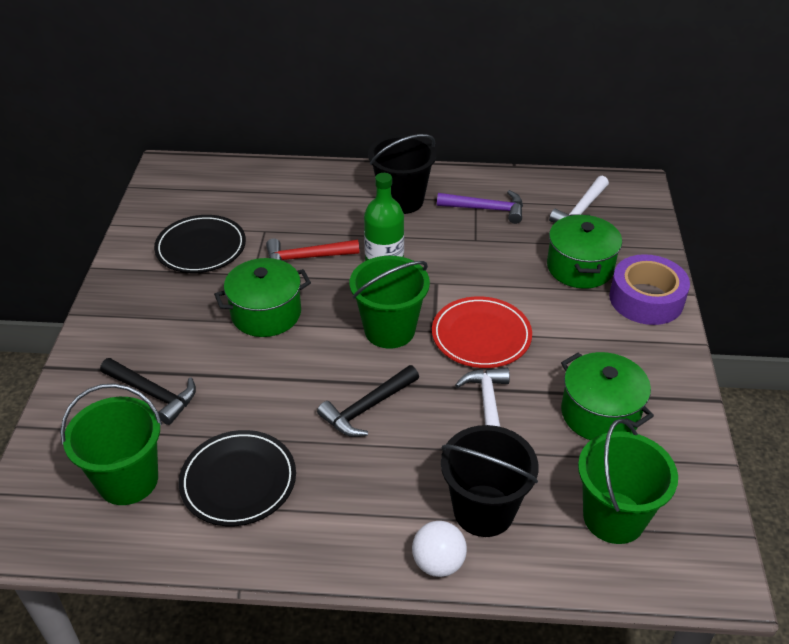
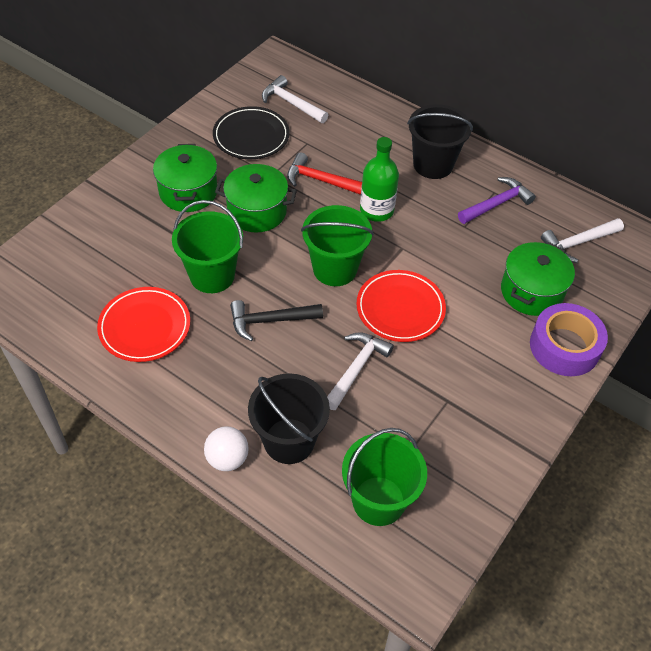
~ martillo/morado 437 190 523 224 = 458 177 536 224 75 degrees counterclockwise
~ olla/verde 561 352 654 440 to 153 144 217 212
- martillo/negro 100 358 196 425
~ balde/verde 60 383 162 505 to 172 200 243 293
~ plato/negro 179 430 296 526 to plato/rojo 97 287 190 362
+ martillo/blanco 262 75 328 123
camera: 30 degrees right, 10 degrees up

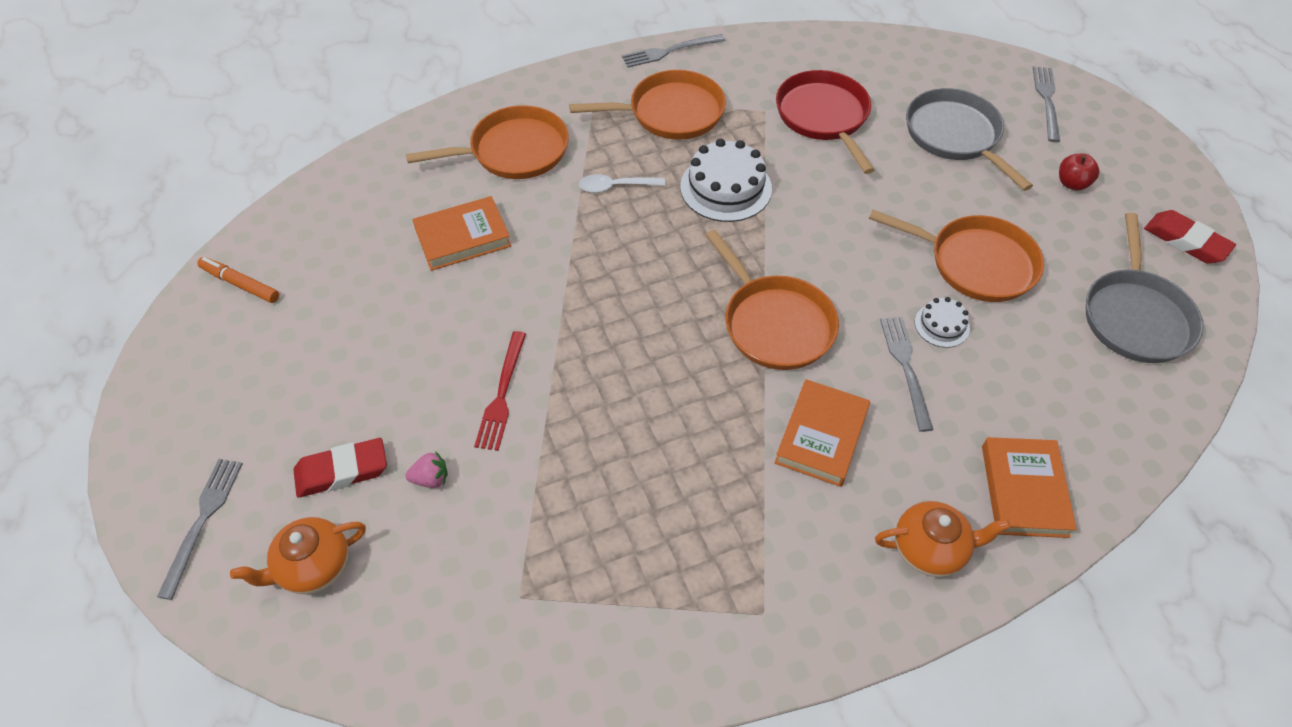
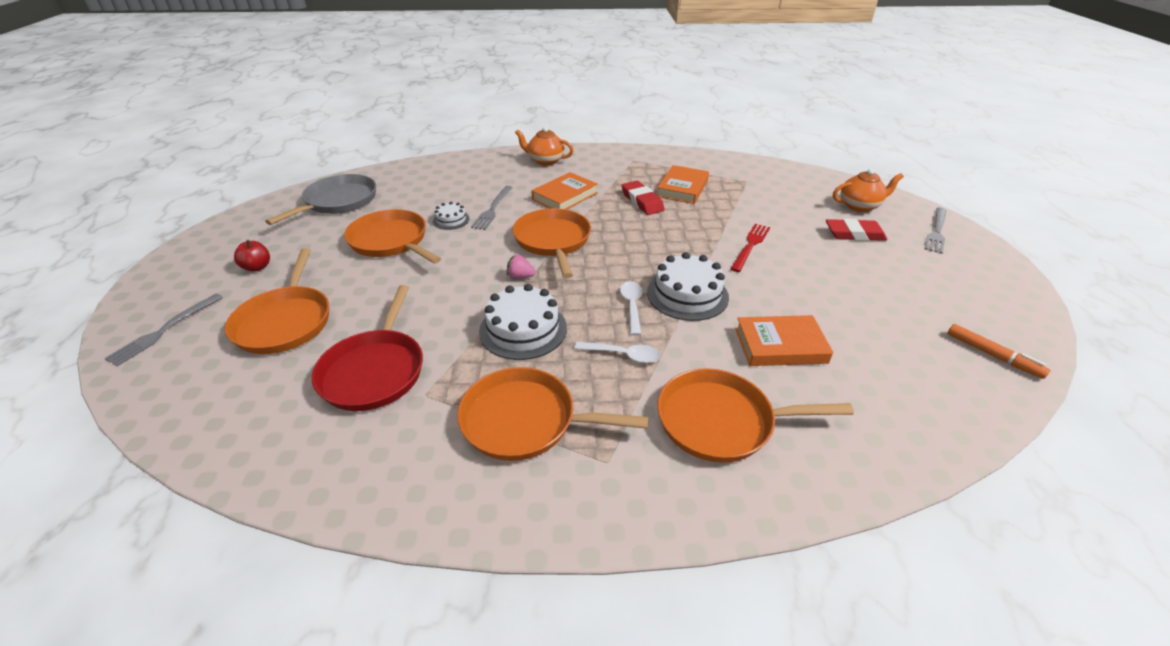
- tenedor/gris 622 34 726 67
~ sartén/gris 906 88 1033 191 to sartén/naranja 225 248 329 354
~ goma de borrar/rojo 1144 210 1236 264 to 622 181 665 215
~ libro/naranja 982 437 1077 538 to 657 165 709 204
~ fresa/rosa 405 451 448 488 to 507 255 535 279
+ tarta/blanco 647 252 729 321
+ cuchara/blanco 620 281 642 336
camera: 160 degrees left, 15 degrees down

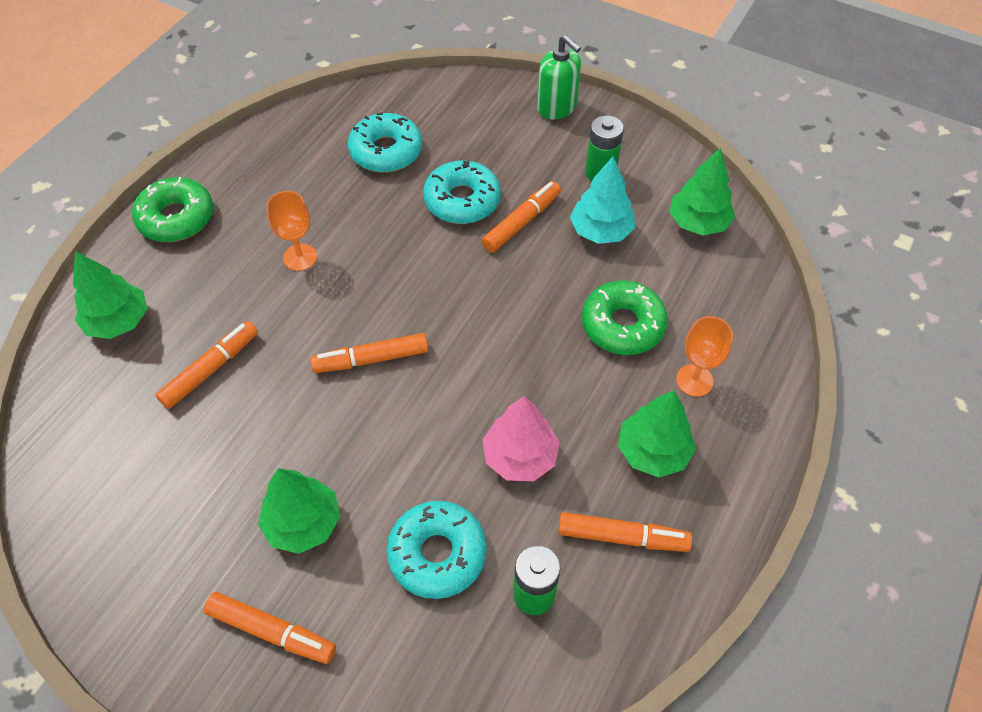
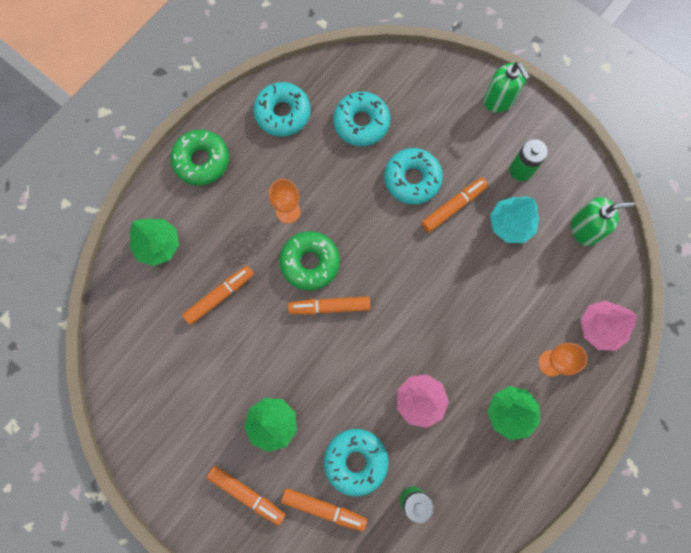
~ árbol/verde 669 147 735 235 to dispensador de jabón/verde 571 197 634 246
~ rosquilla/verde 582 281 668 355 to 279 231 340 291
~ rotulador/naranja 558 512 692 552 to 281 488 367 531
+ rosquilla/turquesa 253 82 310 136
+ árbol/rosa 580 300 637 351
camera: 10 degrees right, 20 degrees up

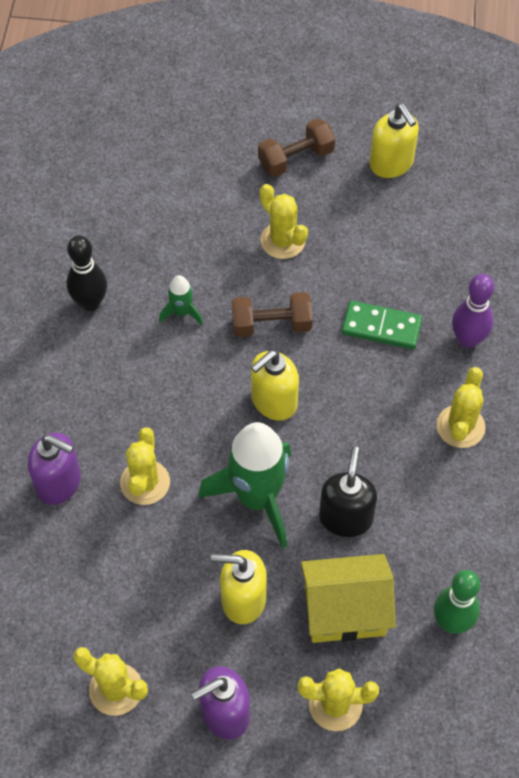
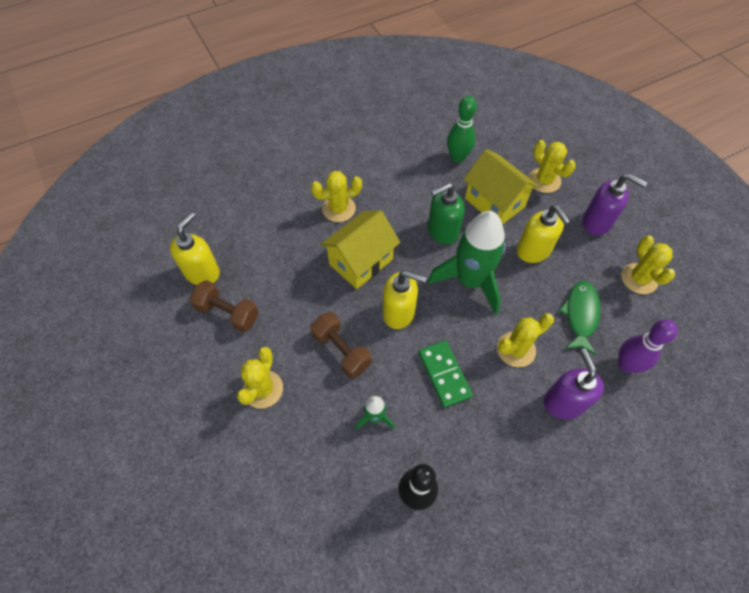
~ dispensador de jabón/amarillo 369 104 419 178 to 170 212 220 285
~ mancuerna/marrón 258 118 335 177 to 189 280 259 332
~ bolo/morado 452 274 494 348 to 618 319 678 373
~ ficha de dominó/verde 342 301 422 349 to 418 340 473 408
~ dispensador de jabón/negro 319 447 377 537 to dispensador de jabón/verde 428 183 465 245
+ casa/amarillo 320 210 400 289
+ pez/verde 559 281 601 355
camera: 125 degrees left, 0 degrees up

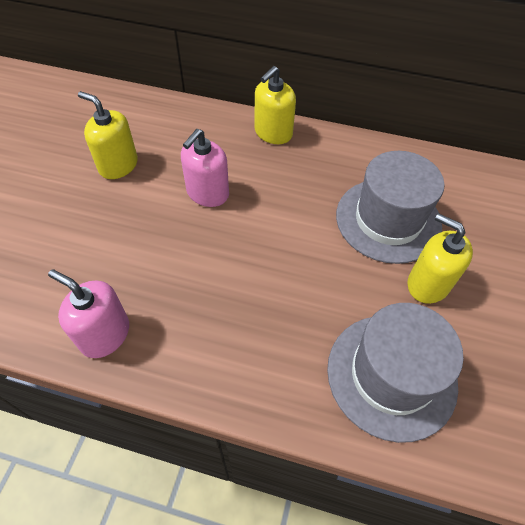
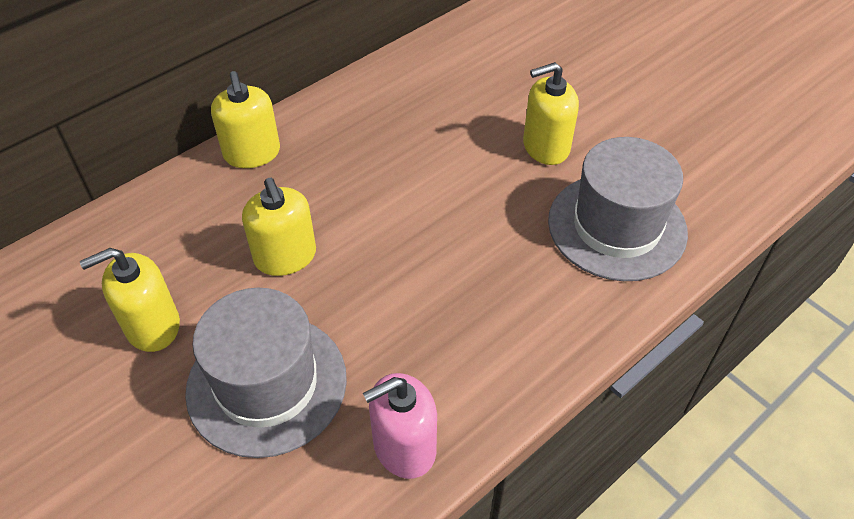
~ dispensador de jabón/rosa 181 129 229 207 to dispensador de jabón/amarillo 242 178 316 276
~ sombrero/gris 336 151 445 264 to 185 288 347 458
camera: 55 degrees left, 5 degrees down

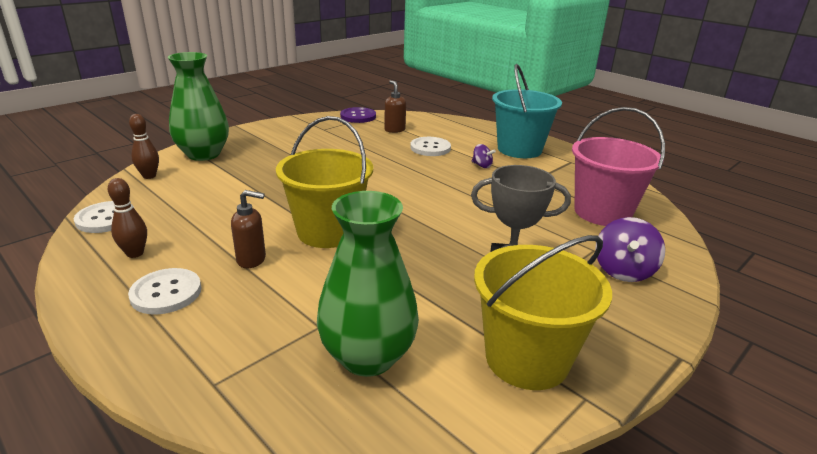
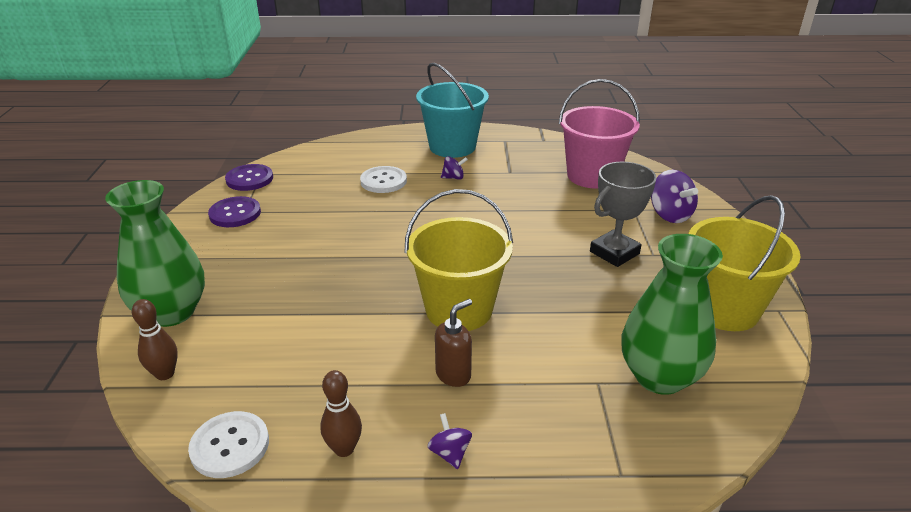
- dispensador de jabón/marrón 384 80 406 133
~ botón/blanco 128 268 201 314 to peonza/morado 427 413 472 469
+ botón/morado 208 196 261 227
camera: 45 degrees left, 5 degrees up

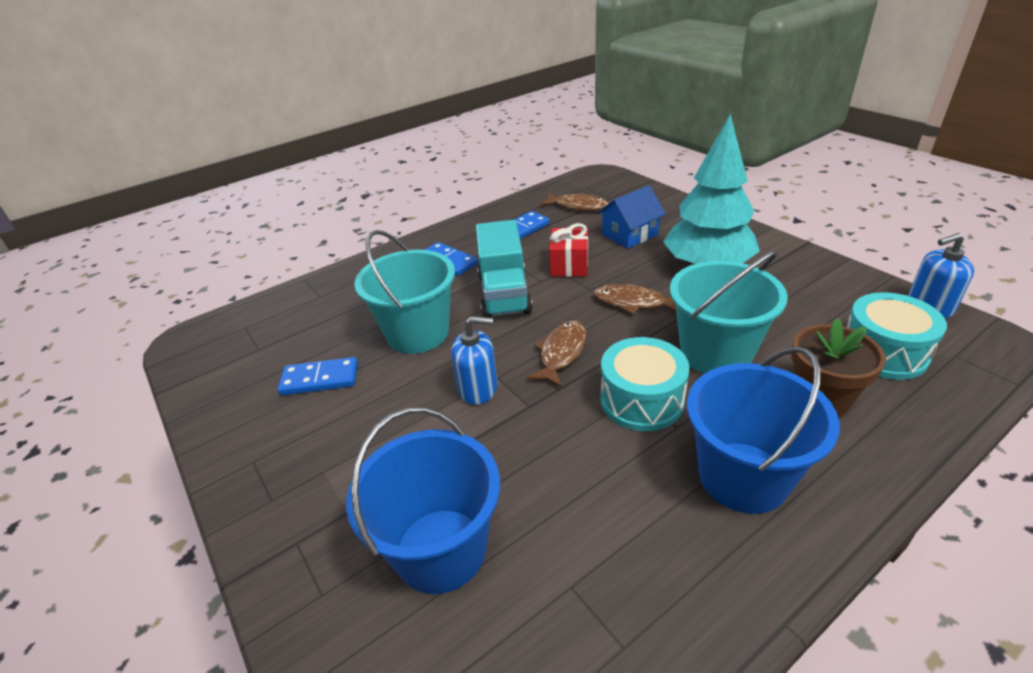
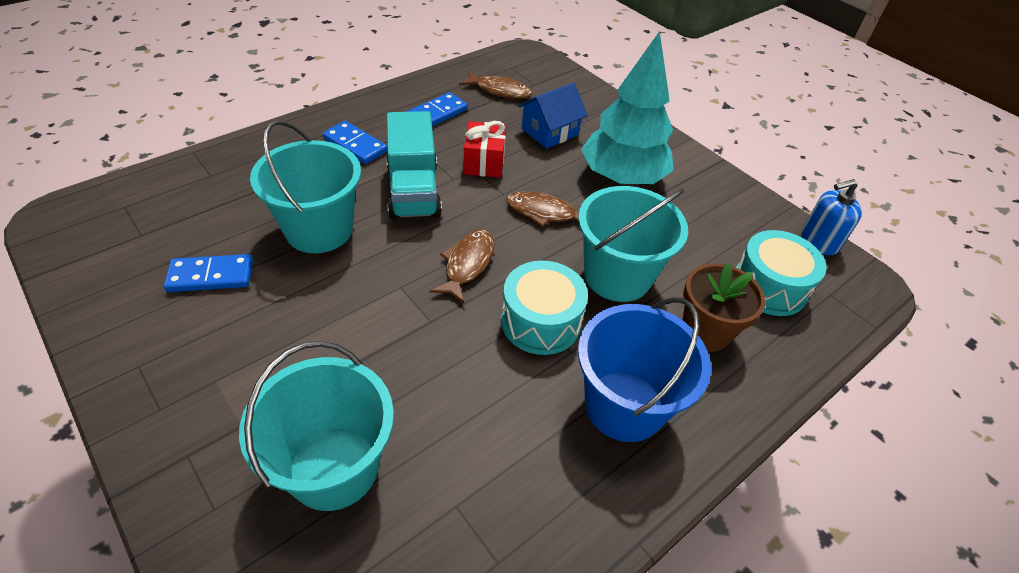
- dispensador de jabón/azul 451 316 498 405
~ balde/azul 346 407 500 594 to balde/turquesa 239 341 394 511
camera: 10 degrees left, 10 degrees up

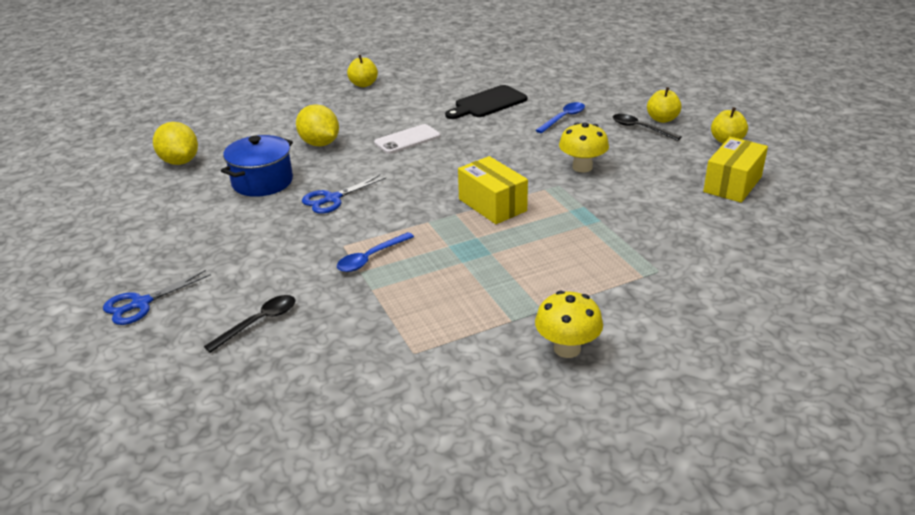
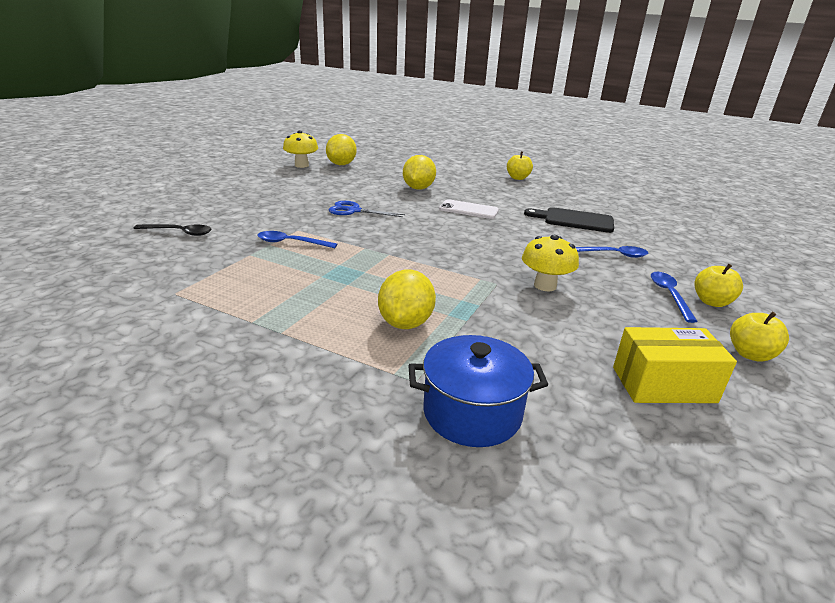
~ cuchara/negro 613 114 682 141 to cuchara/azul 651 272 698 323
~ olla/azul 221 135 293 197 to 408 335 548 447
- caja/amarillo 458 156 528 224
- tijeras/azul 103 270 211 325
~ seta/amarillo 535 291 603 358 to 283 130 318 168
+ limón/amarillo 378 270 436 329
camera: 50 degrees right, 5 degrees down

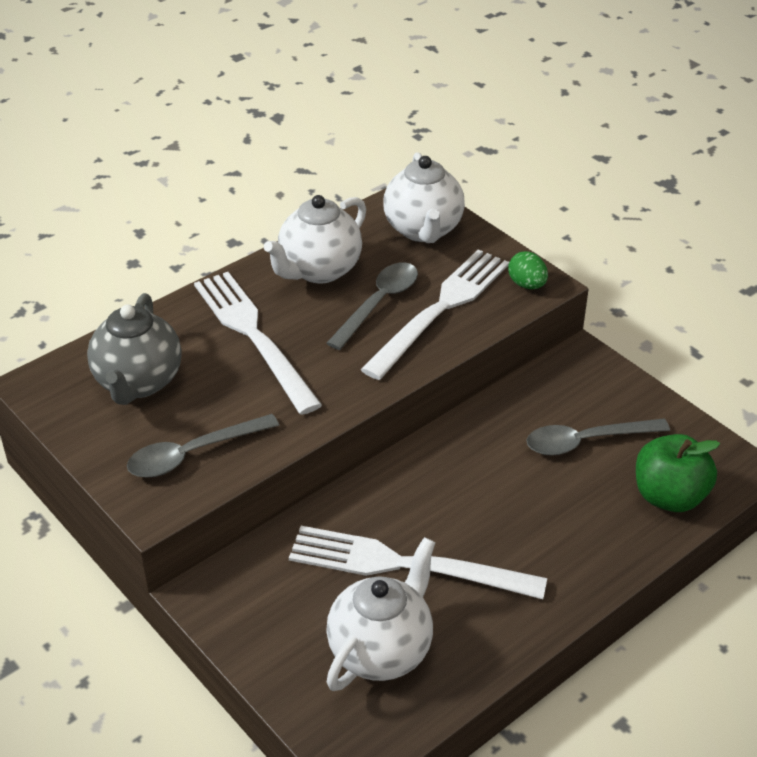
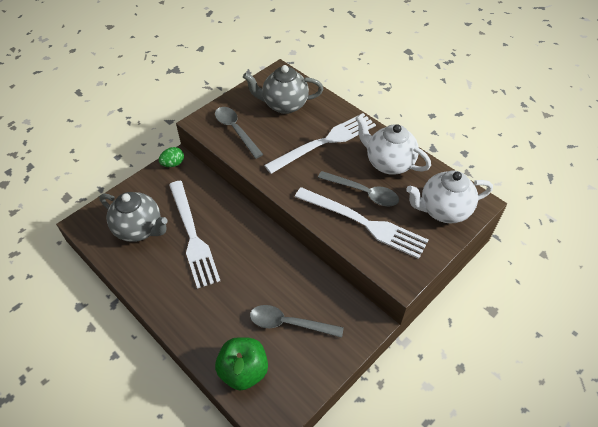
~ huevo/verde 508 251 548 289 to 159 147 184 167
~ cuchara/gris 527 419 670 455 = 250 305 344 338 60 degrees counterclockwise
~ tenedor/blanco 289 526 547 599 = 169 181 220 289 150 degrees clockwise
~ tetera/blanco 326 537 436 691 to tetera/gris 99 192 168 242
camera: 85 degrees right, 10 degrees up

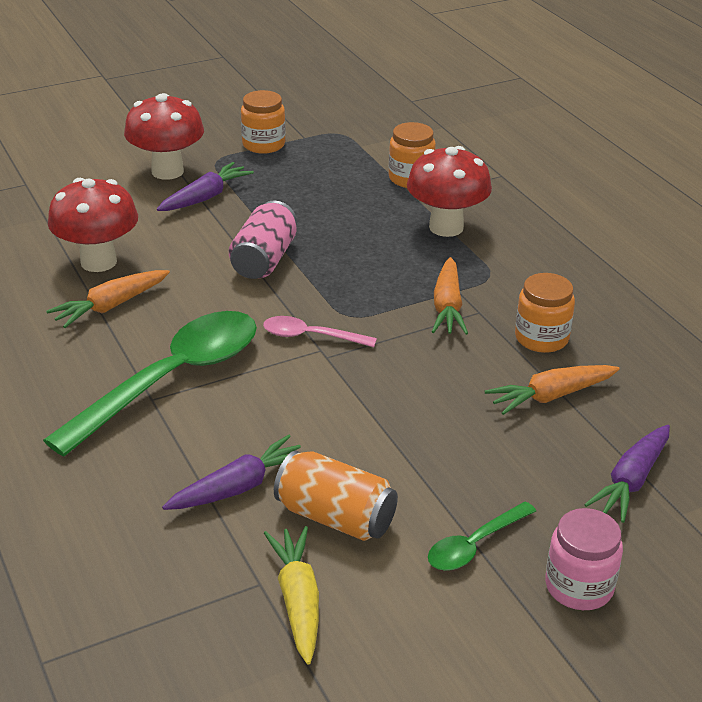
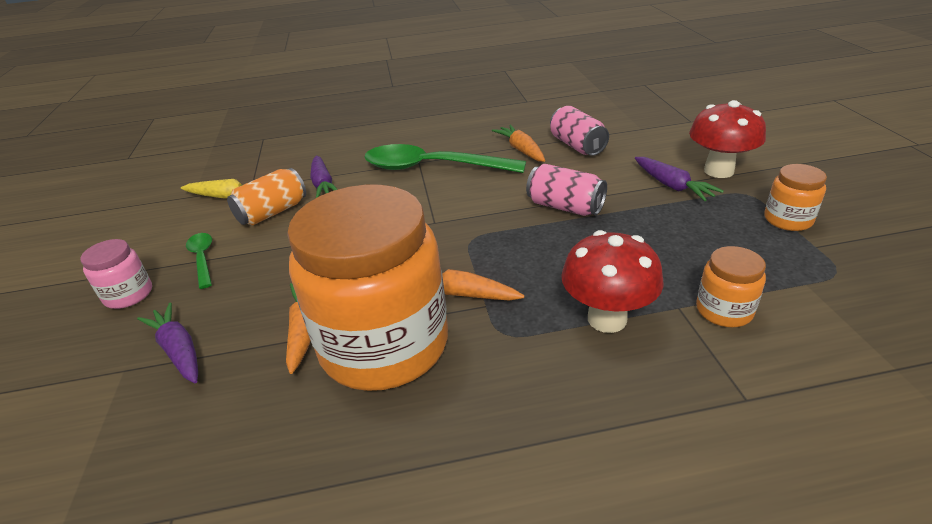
~ seta/rojo 48 178 138 272 to lata/rosa 550 106 609 156
~ tarro/naranja 515 273 575 353 = 287 185 448 391 x2.38
~ cuchara/verde 43 311 257 456 = 364 144 526 173 135 degrees clockwise
- cuchara/rosa 263 316 377 347
camera: 110 degrees right, 0 degrees up

